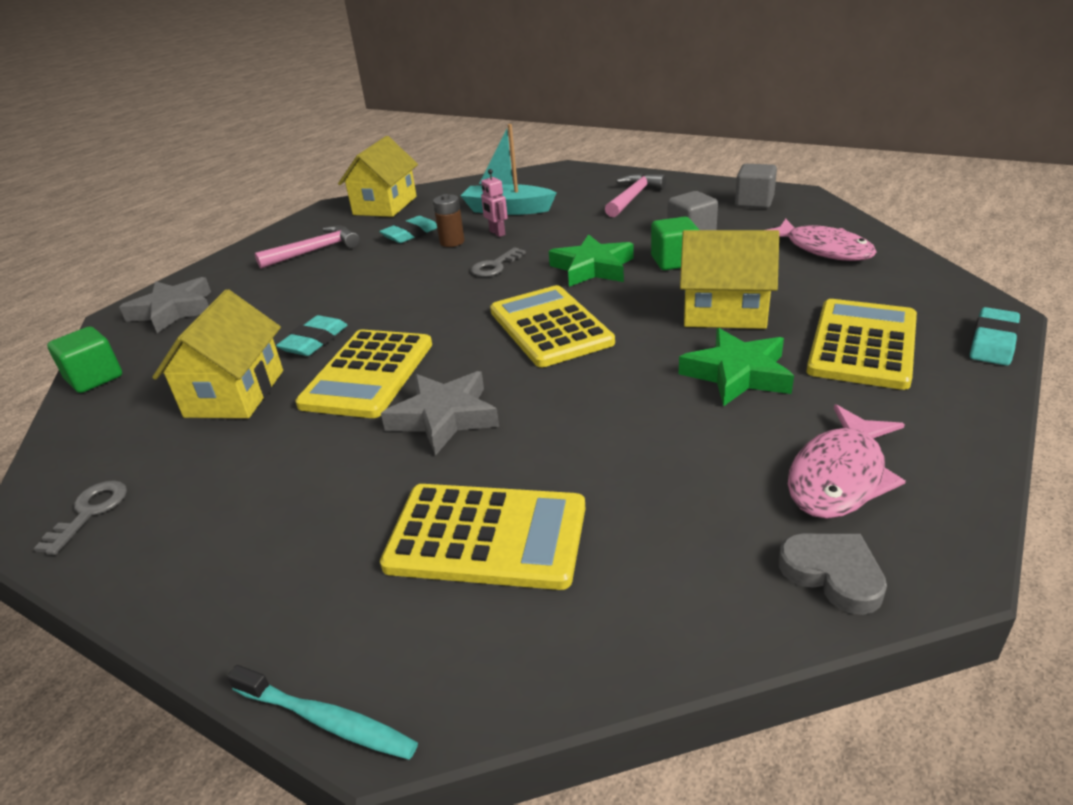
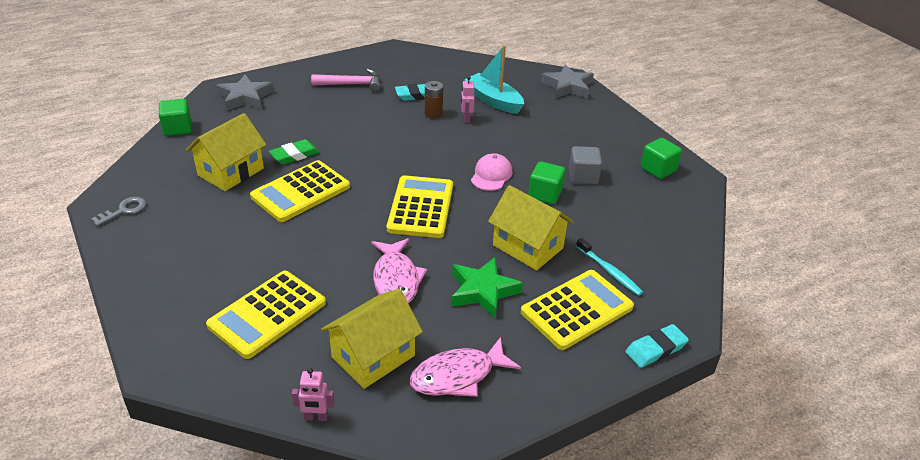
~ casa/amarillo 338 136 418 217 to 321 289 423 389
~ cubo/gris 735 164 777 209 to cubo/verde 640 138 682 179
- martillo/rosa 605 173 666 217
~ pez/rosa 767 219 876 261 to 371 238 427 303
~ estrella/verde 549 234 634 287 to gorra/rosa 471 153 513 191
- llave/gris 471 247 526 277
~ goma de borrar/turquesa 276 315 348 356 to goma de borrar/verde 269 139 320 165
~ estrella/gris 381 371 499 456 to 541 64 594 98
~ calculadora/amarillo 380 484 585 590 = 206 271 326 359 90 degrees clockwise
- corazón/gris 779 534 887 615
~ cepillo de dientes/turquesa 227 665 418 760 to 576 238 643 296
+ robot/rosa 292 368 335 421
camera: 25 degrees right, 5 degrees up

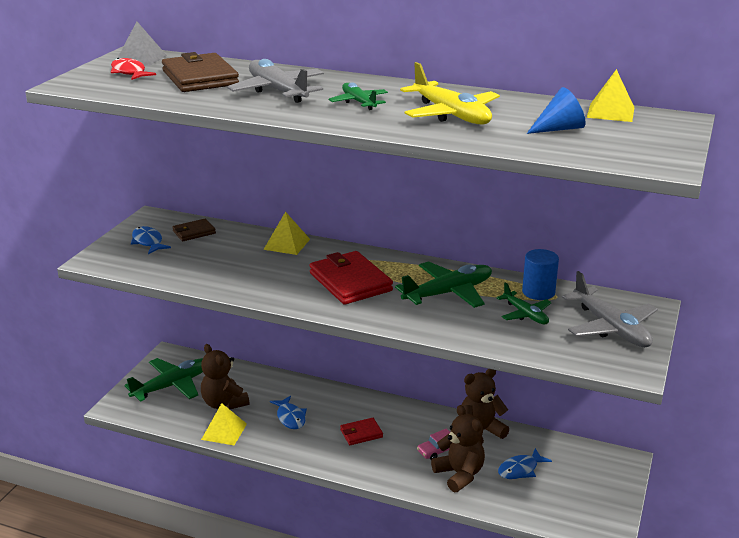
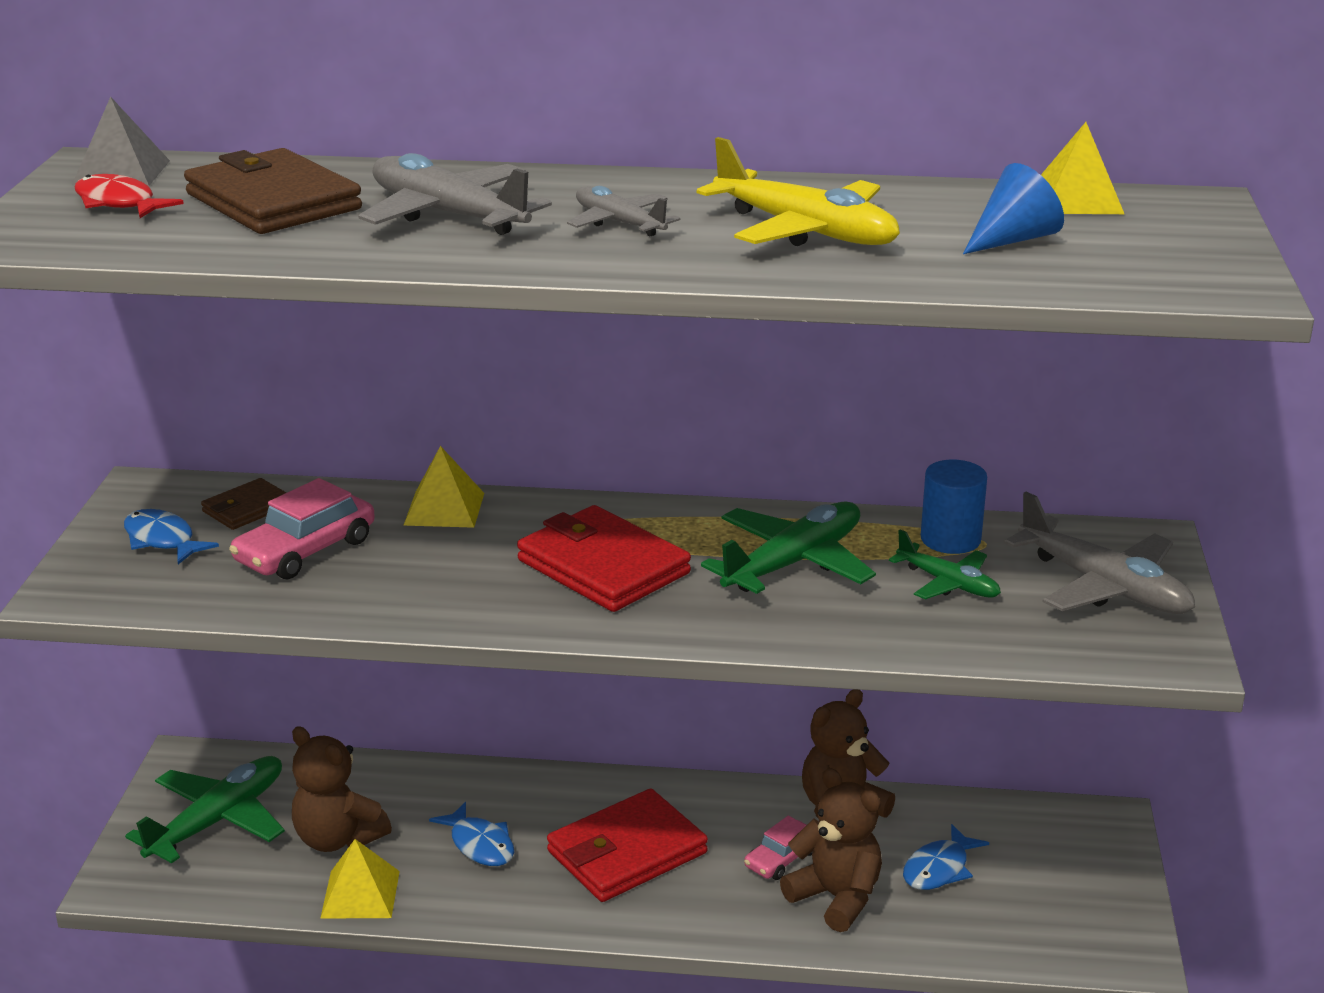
~ avión/verde 329 82 388 110 to avión/gris 567 186 680 236
~ cartera/rojo 340 418 383 445 = 547 789 708 902 x1.87
+ coche/rosa 229 478 375 579
camera: 15 degrees left, 0 degrees up

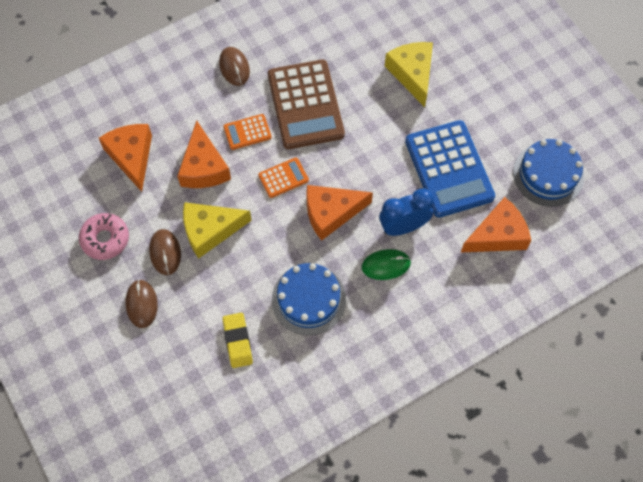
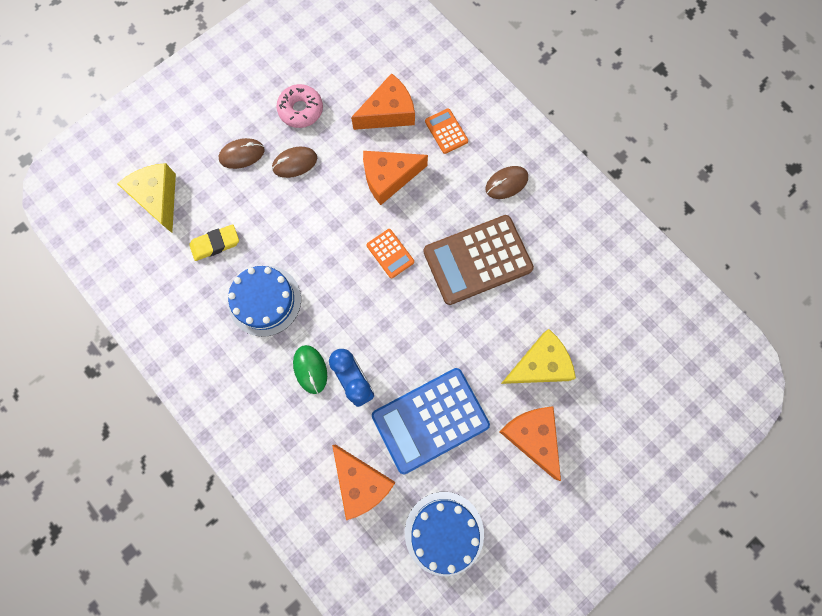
~ calculadora/naranja 223 114 272 150 to 425 108 468 154
~ queso/naranja 306 185 373 241 to 500 406 561 481
~ queso/amarillo 183 202 252 258 to 117 163 176 233
camera: 80 degrees right, 10 degrees up

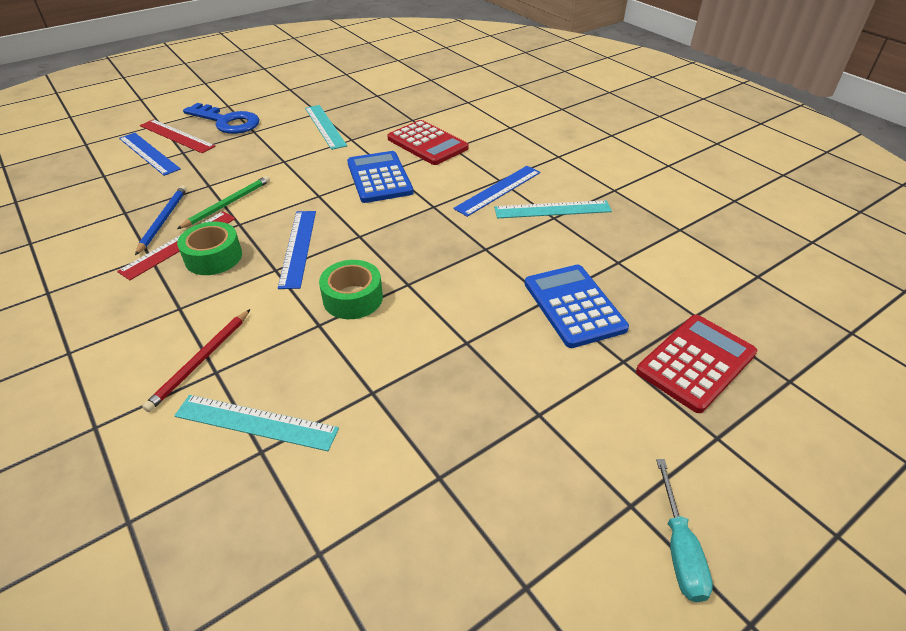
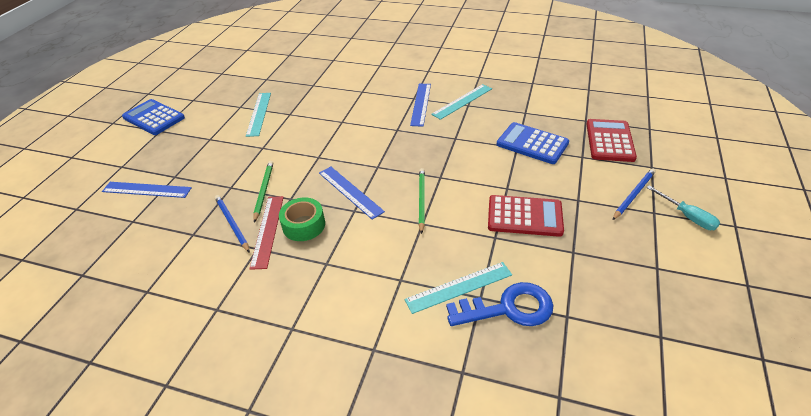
~ llave/azul 183 103 260 134 to 446 282 553 326
~ regla/turquesa 305 105 347 150 = 246 93 271 137 60 degrees clockwise
- regla/rojo 140 119 215 153
~ calculadora/rojo 387 120 469 165 to 488 195 564 237
~ calculadora/azul 347 151 413 203 to 122 99 185 135
~ cinta adhesiva/verde 319 260 383 319 to lápiz/verde 419 168 425 234
- lápiz/rojo 142 309 250 412
+ lápiz/azul 613 168 656 220
camera: 35 degrees left, 0 degrees up

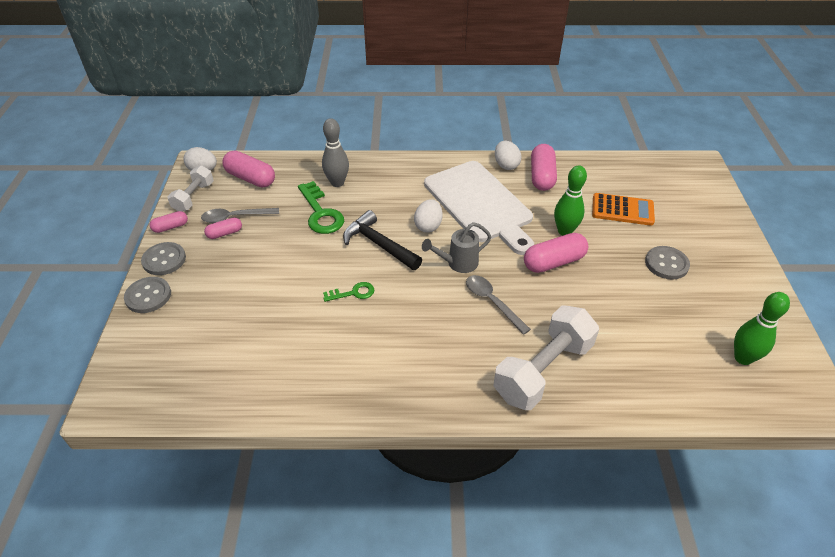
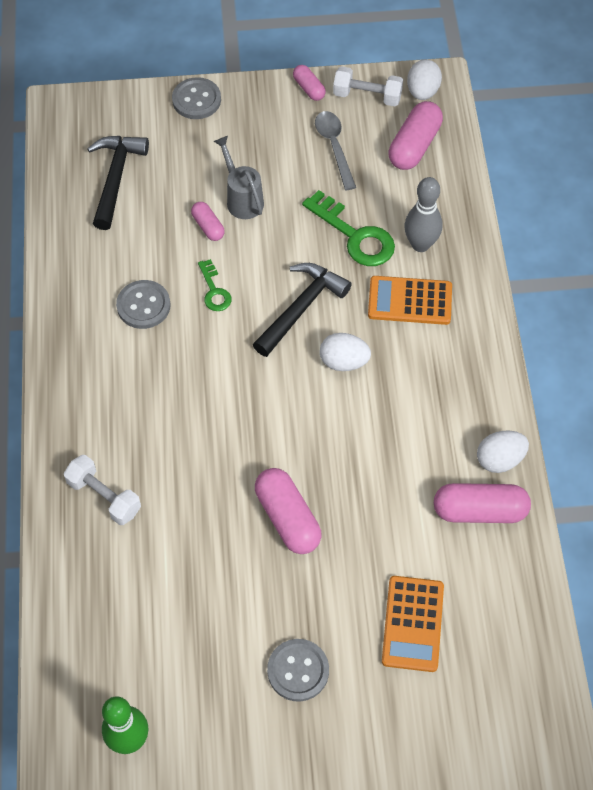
- tabla de cortar/blanco 424 161 534 255
- bolo/verde 554 165 587 236
~ llave/verde 298 181 344 234 = 302 190 395 266 105 degrees counterclockwise
~ cápsula/rosa 204 217 242 239 to 191 202 225 241
~ regadera/gris 422 222 492 273 to 214 136 264 219
~ botón/gris 141 242 186 275 to 116 280 170 329
- cuchara/gris 466 275 531 335
~ mancuerna/blanco 494 305 599 410 = 64 455 141 525 x0.57
+ martillo/negro 87 136 149 230
+ calculadora/naranja 368 276 452 325
camera: 85 degrees right, 15 degrees up

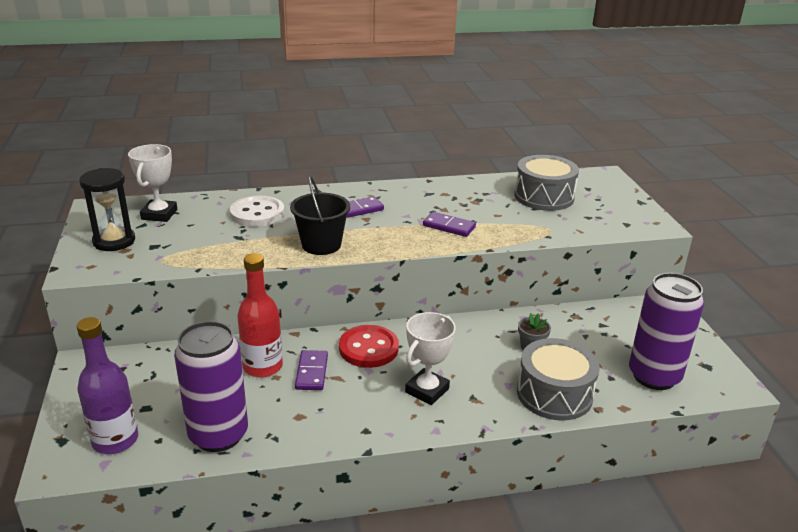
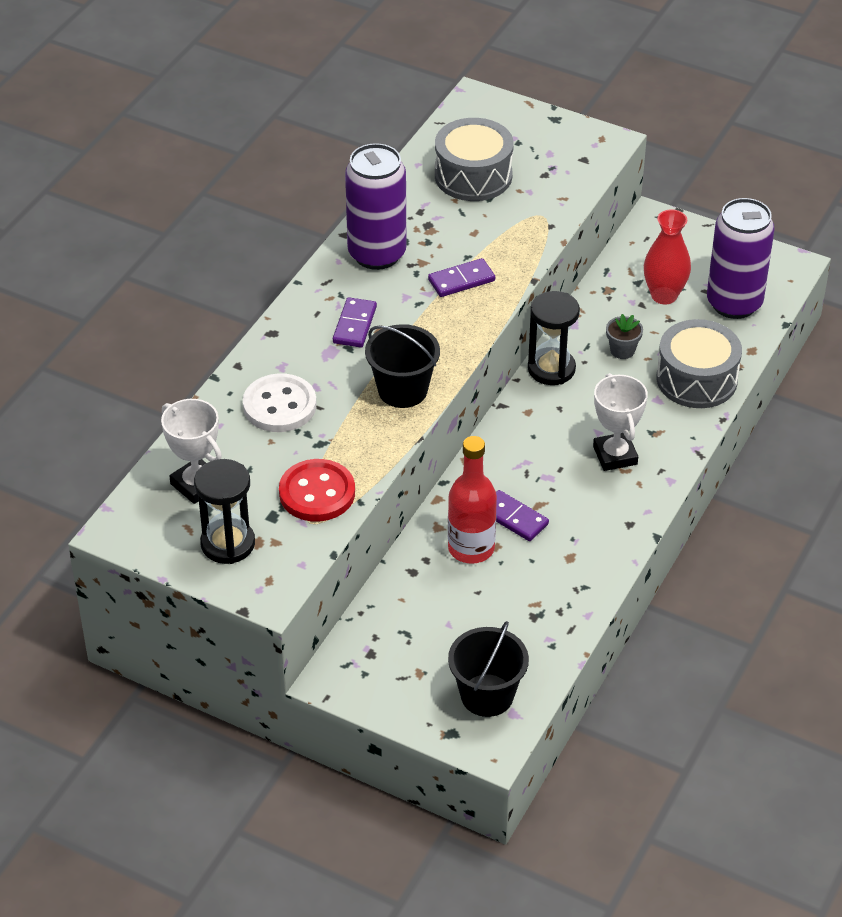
~ botella/morado 77 317 138 454 to balde/negro 448 621 529 717
~ lata/morado 174 321 248 452 to 345 143 407 270
~ botón/rojo 339 325 399 368 to 279 459 355 521
+ florero/rojo 644 209 691 304
+ reloj de arena/negro 528 291 580 385
camera: 50 degrees left, 15 degrees up

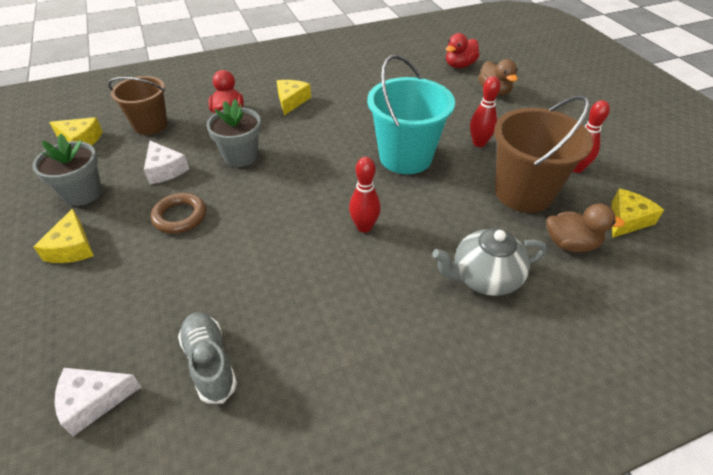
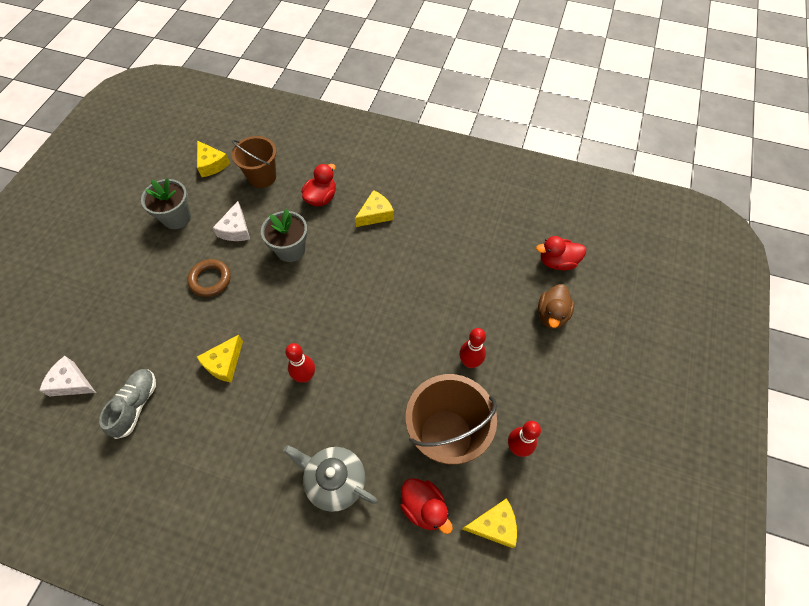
- balde/turquesa 367 54 455 174
~ pato/marrón 547 204 625 252 to pato/rojo 400 478 453 534
~ queso/amarillo 34 208 94 263 to 197 335 243 383
camera: 40 degrees right, 15 degrees up

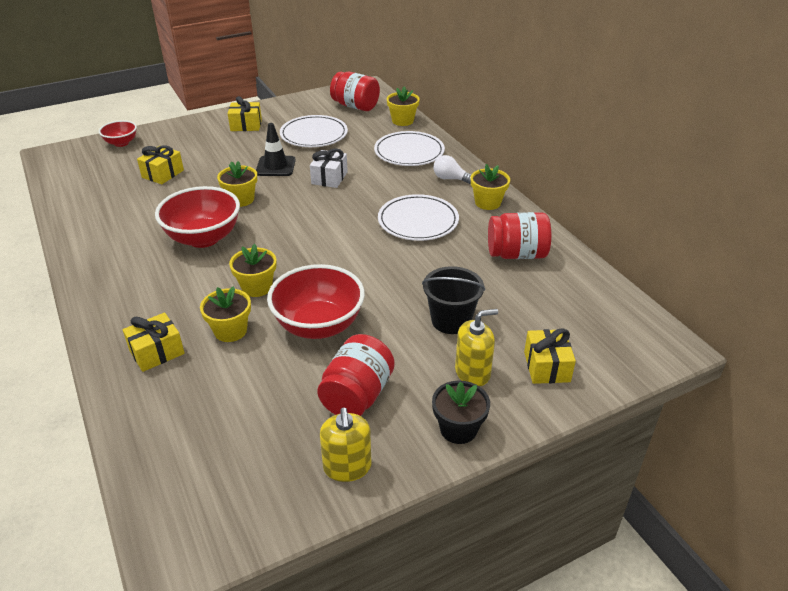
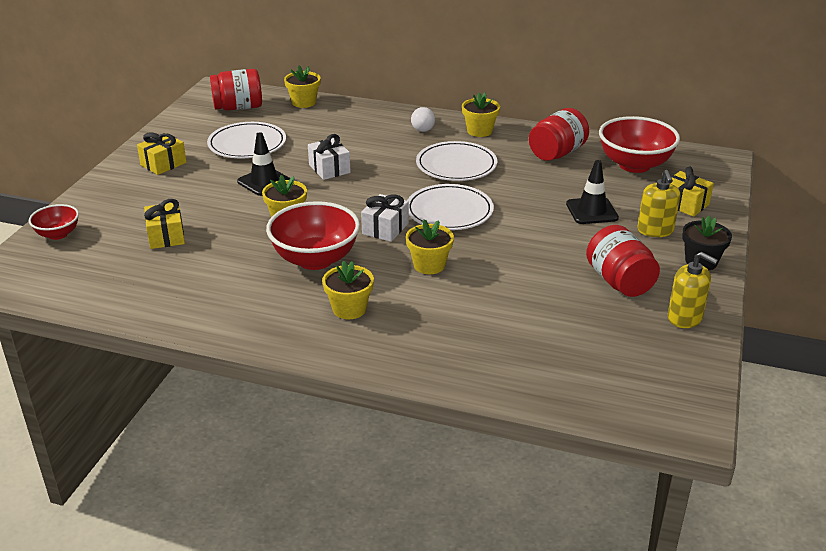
~ plato/blanco 374 131 445 166 to 407 184 494 230
~ bombilla/blanco 434 155 471 184 = 411 107 435 132 60 degrees counterclockwise
~ cuenco/rojo 267 264 365 339 to 599 116 680 173
~ balde/negro 422 266 485 334 to cono de tráfico/negro 566 160 619 224
~ maceta/amarillo 200 286 251 342 to 322 261 374 319
~ dispensador de jabón/amarillo 455 309 498 386 = 637 170 680 237 150 degrees clockwise
- regalo/amarillo 123 313 185 372
+ regalo/blanco 361 194 409 242
camera: 45 degrees left, 5 degrees down

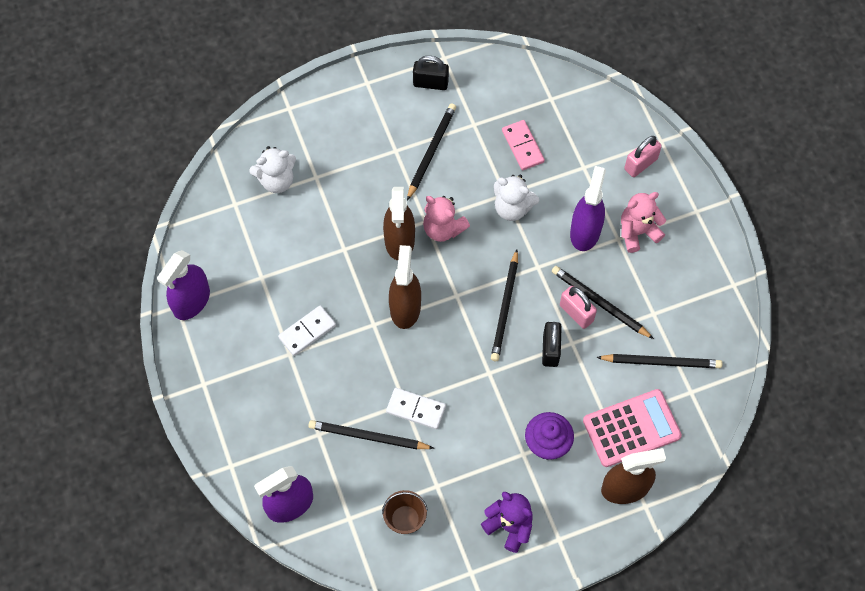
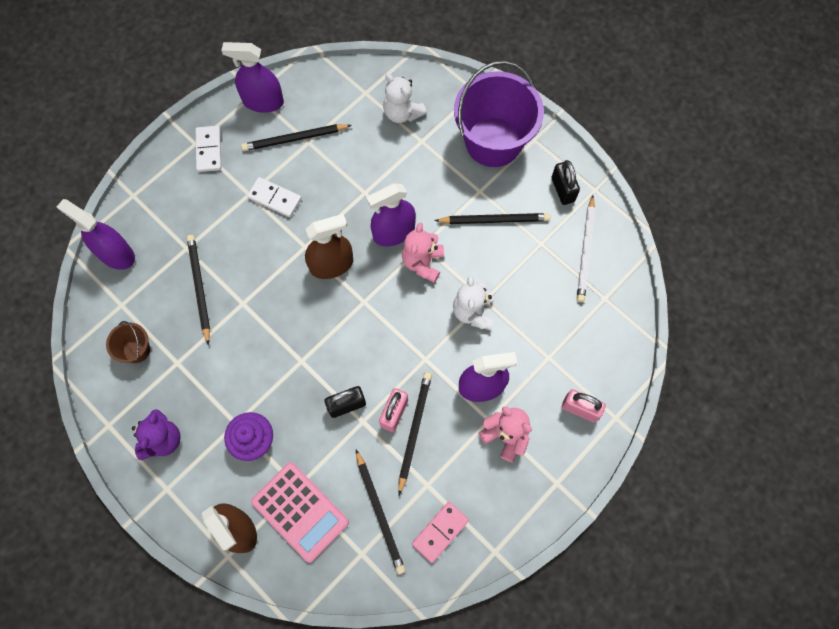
~ ficha de dominó/rosa 502 120 545 170 to 412 502 469 563
~ pulverizador/marrón 383 187 415 260 to pulverizador/morado 366 183 416 246
~ lápiz/negro 491 249 518 361 to 241 124 352 151
~ ficha de dominó/blanco 386 388 446 429 to 195 126 221 172
+ balde/morado 454 61 544 167
+ lápiz/blanco 577 195 595 302
camera: 65 degrees right, 5 degrees up

